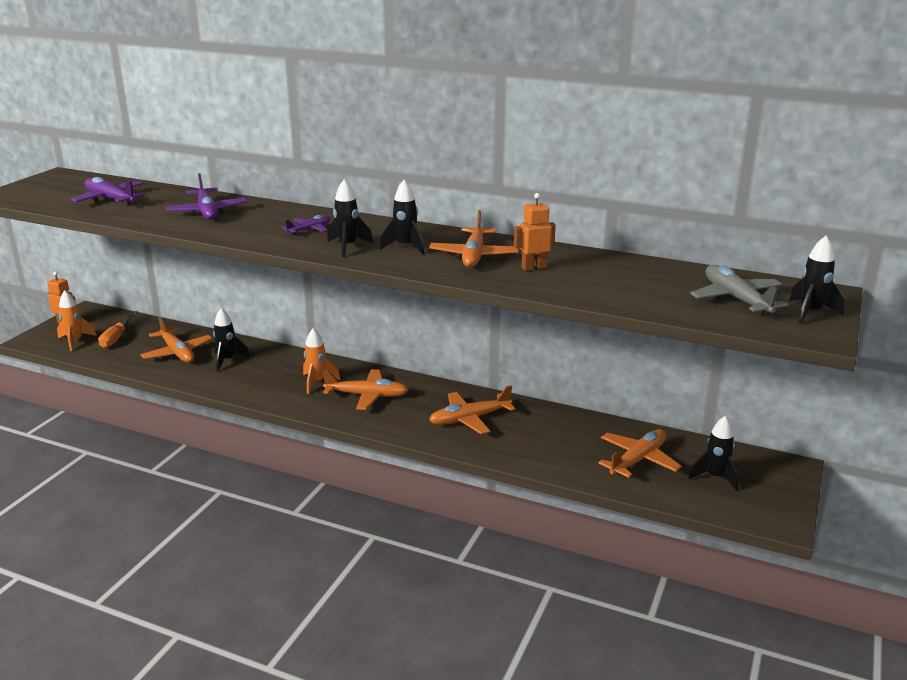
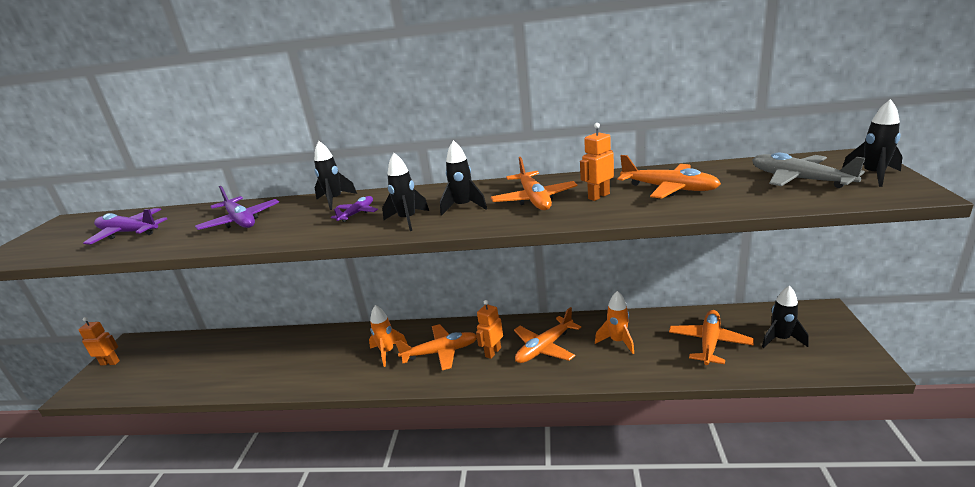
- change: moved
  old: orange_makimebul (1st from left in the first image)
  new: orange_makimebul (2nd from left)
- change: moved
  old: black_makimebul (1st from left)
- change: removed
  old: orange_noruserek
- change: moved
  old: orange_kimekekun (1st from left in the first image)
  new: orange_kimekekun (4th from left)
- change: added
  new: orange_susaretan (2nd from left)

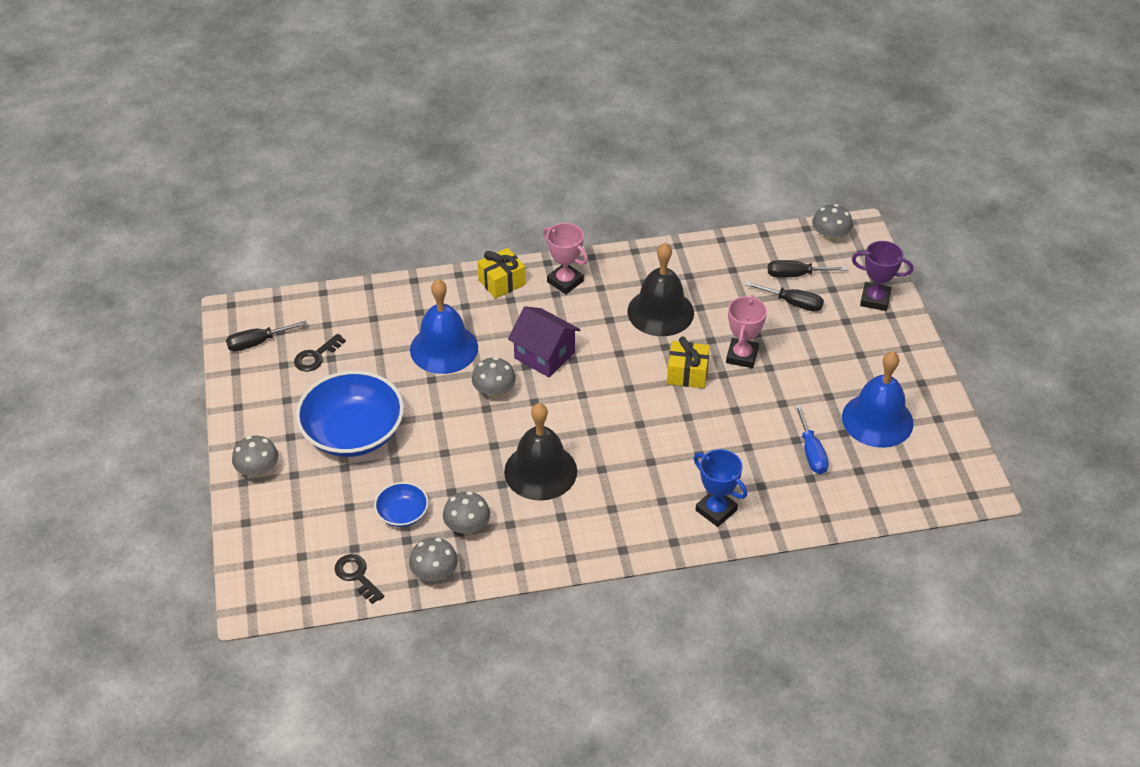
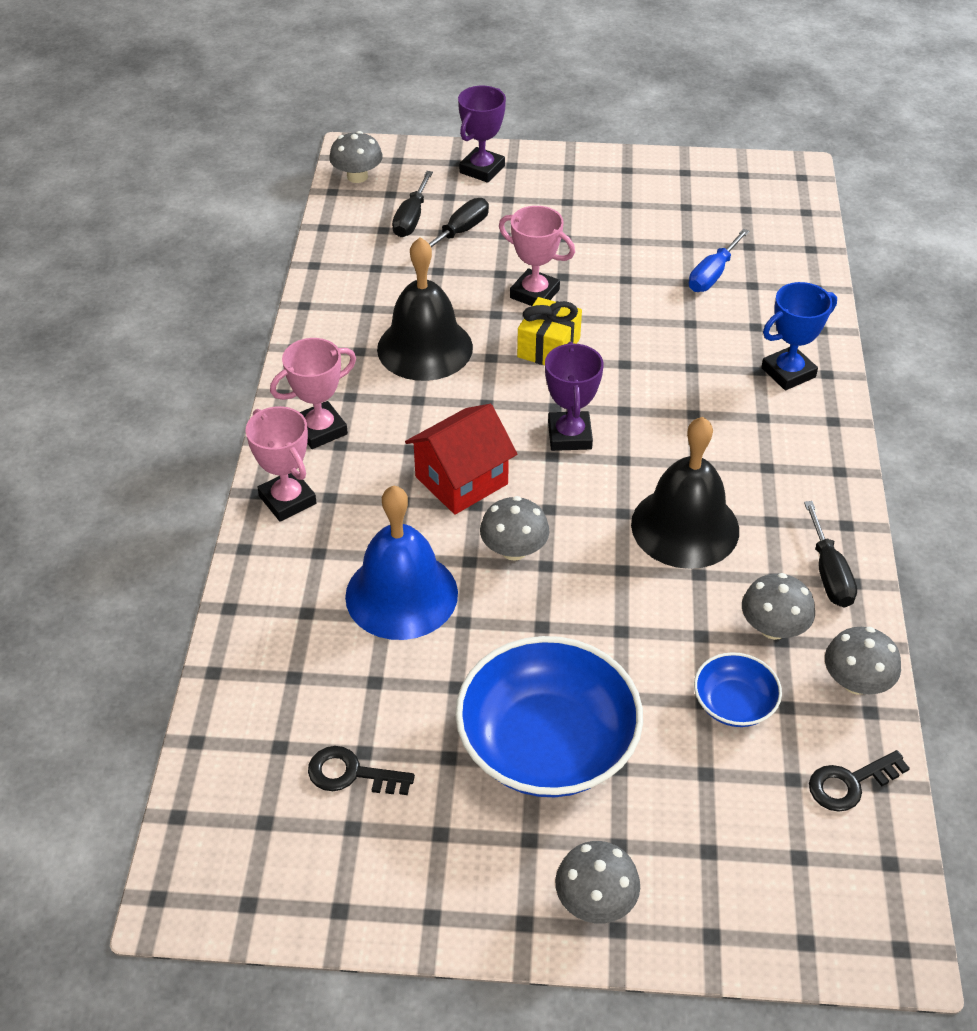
- change: replaced
  old: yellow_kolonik (1st from left)
  new: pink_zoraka (1st from left)
- change: recoloured
  old: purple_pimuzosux
  new: red_pimuzosux
- change: moved
  old: black_noruserek (1st from left in the first image)
  new: black_noruserek (3rd from left)
- change: turned
  old: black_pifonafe (1st from left)
  degrees: 135
- change: removed
  old: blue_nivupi (2nd from left)
- change: turned
  old: blue_noruserek
  degrees: 120
- change: added
  new: purple_zoraka (2nd from left)

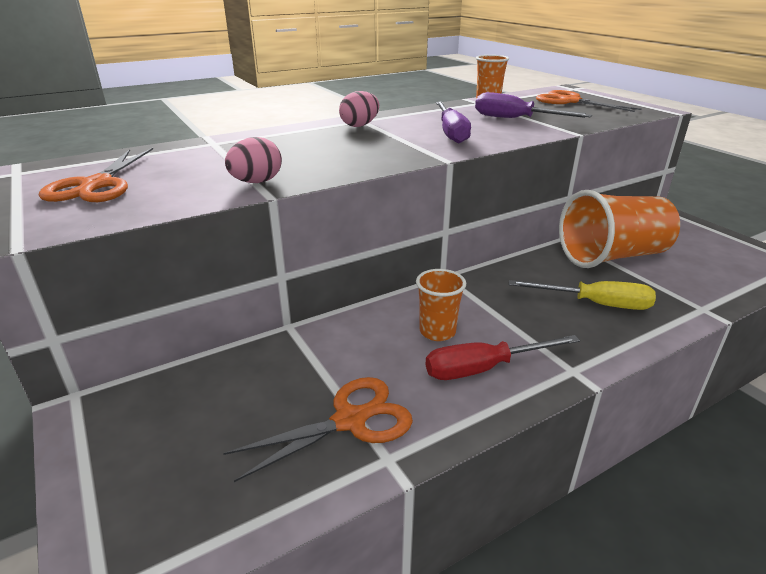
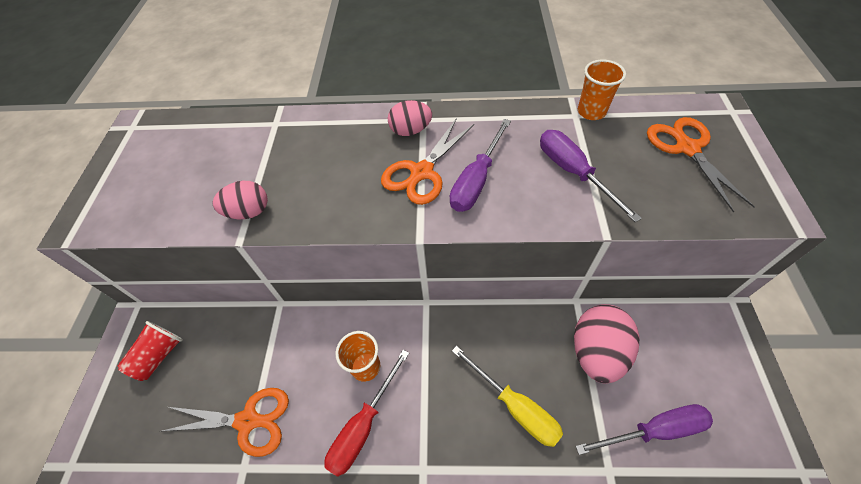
- change: moved
  old: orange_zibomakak (1st from left in the first image)
  new: orange_zibomakak (2nd from left)
- change: replaced
  old: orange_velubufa (3rd from left)
  new: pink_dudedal (3rd from left)
- change: turned
  old: red_noruserek
  degrees: -75
- change: added
  new: red_velubufa
- change: added
  new: purple_noruserek (3rd from left)

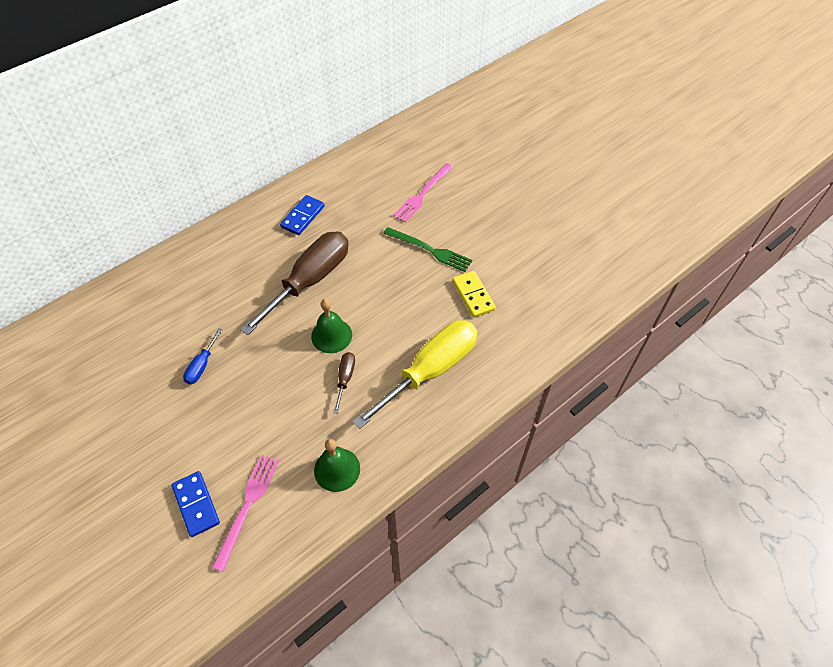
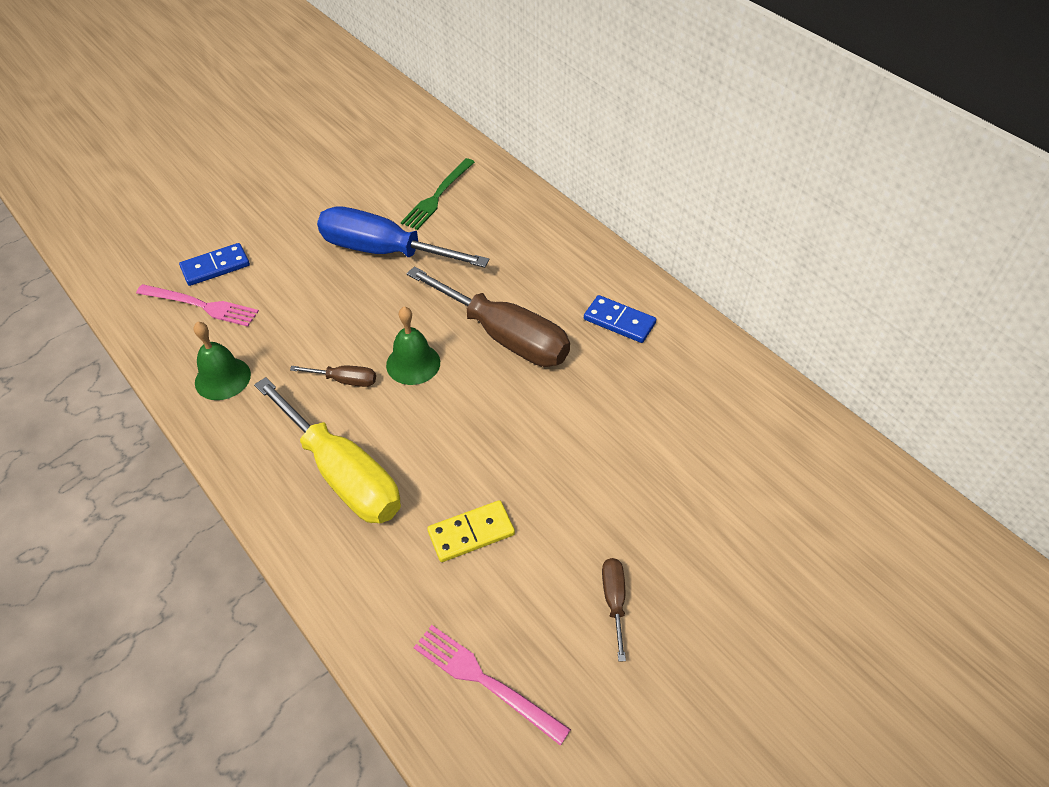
- change: moved
  old: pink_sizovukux (2nd from left)
- change: moved
  old: green_sizovukux
- change: resized
  old: blue_noruserek
  factor: 2.32
- change: added
  new: brown_noruserek (3rd from left)

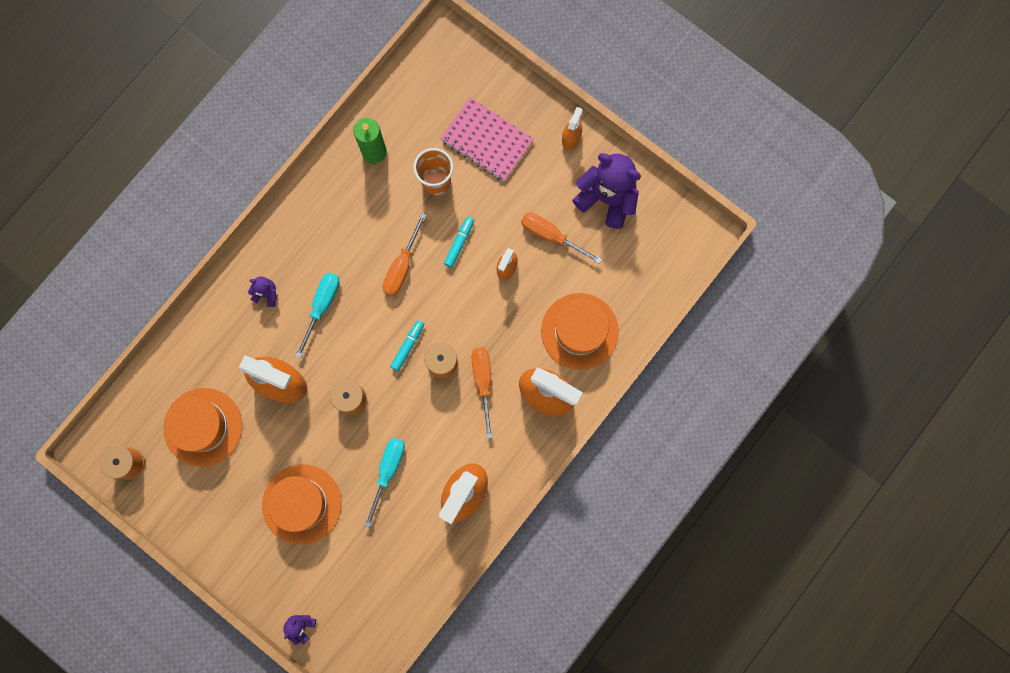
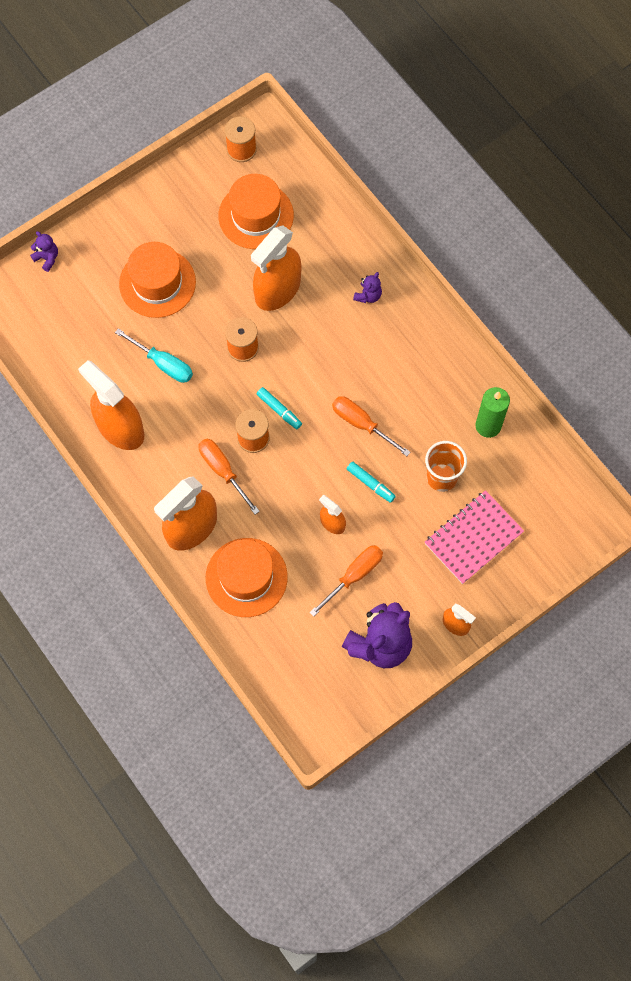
- change: removed
  old: turquoise_noruserek (1st from left)
- change: turned
  old: orange_noruserek (2nd from left in the first image)
  degrees: -135

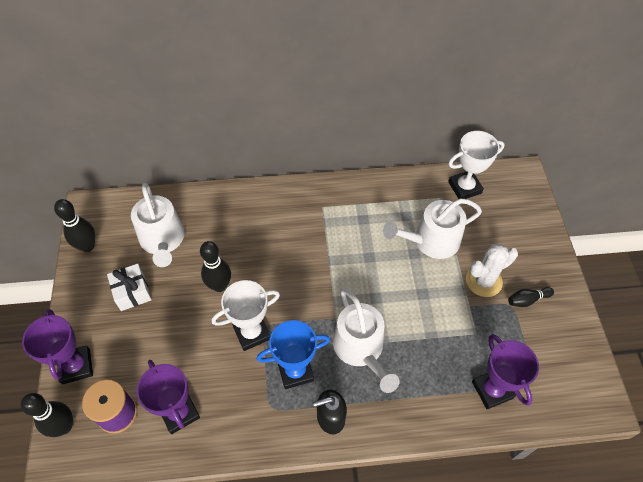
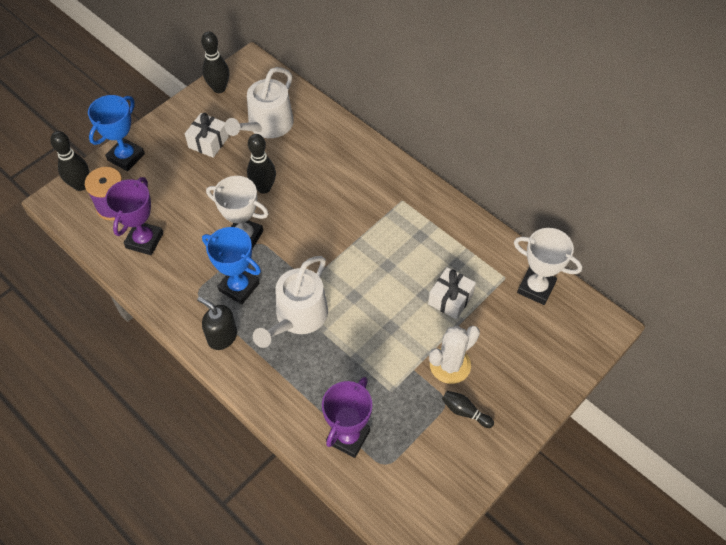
- change: replaced
  old: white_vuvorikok (3rd from left)
  new: white_kolonik (2nd from left)
- change: turned
  old: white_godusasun
  degrees: -60
- change: recoloured
  old: purple_zoraka (1st from left)
  new: blue_zoraka (1st from left)

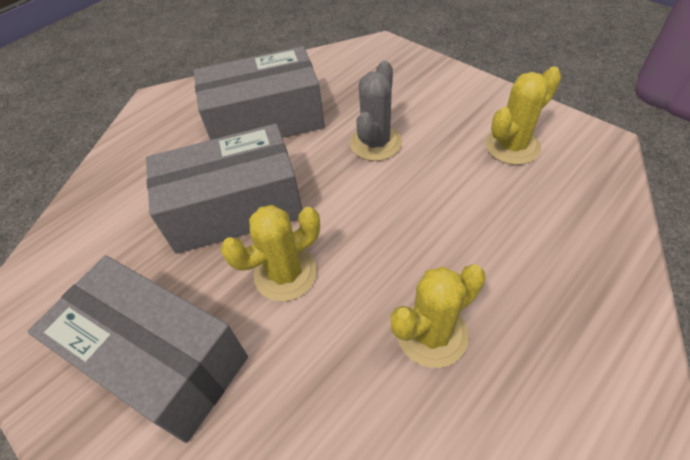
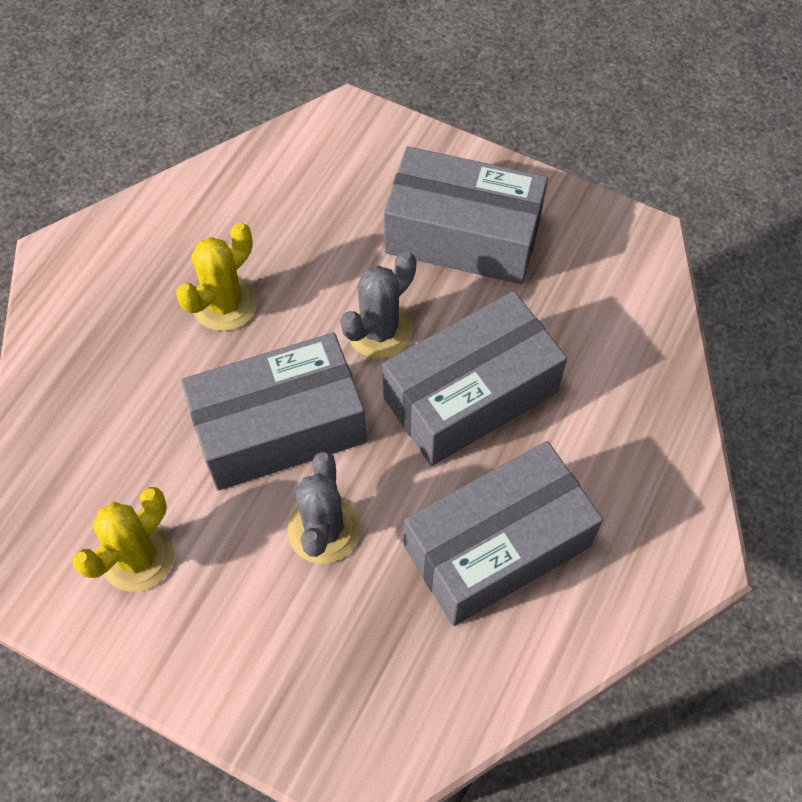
- change: recoloured
  old: yellow_godusasun (1st from left)
  new: grey_godusasun (2nd from left)
- change: added
  new: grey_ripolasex (1st from left)

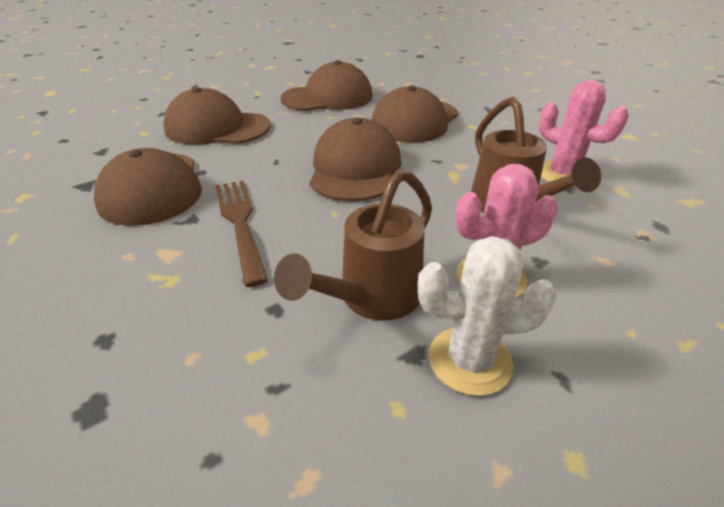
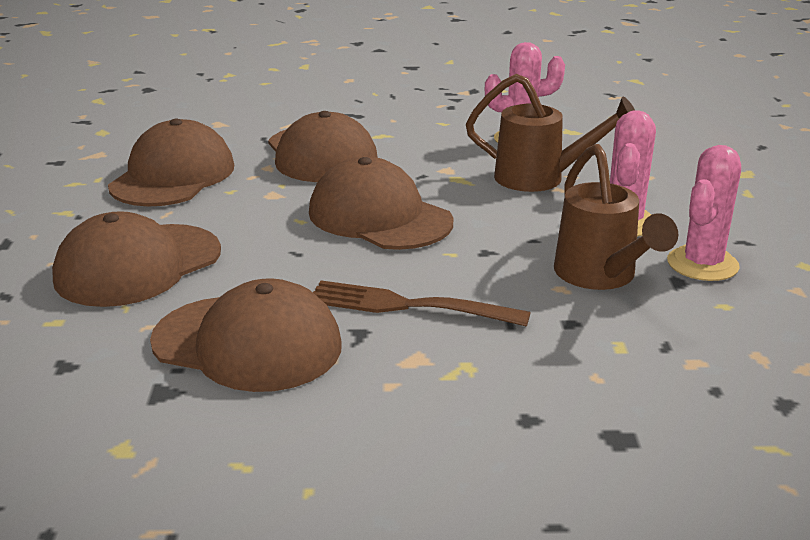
- change: recoloured
  old: white_godusasun
  new: pink_godusasun (3rd from left)

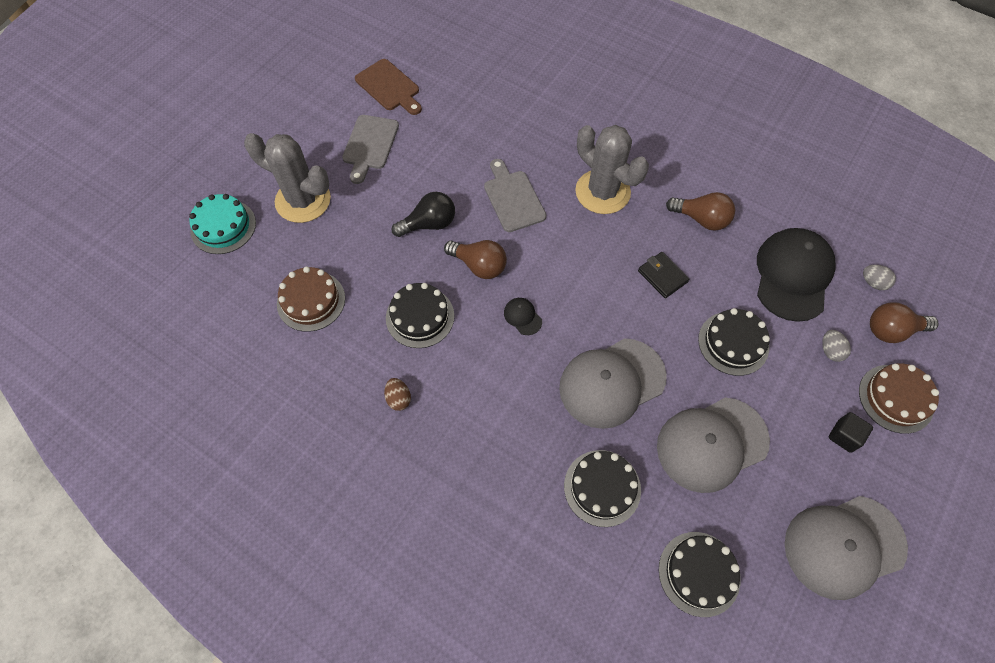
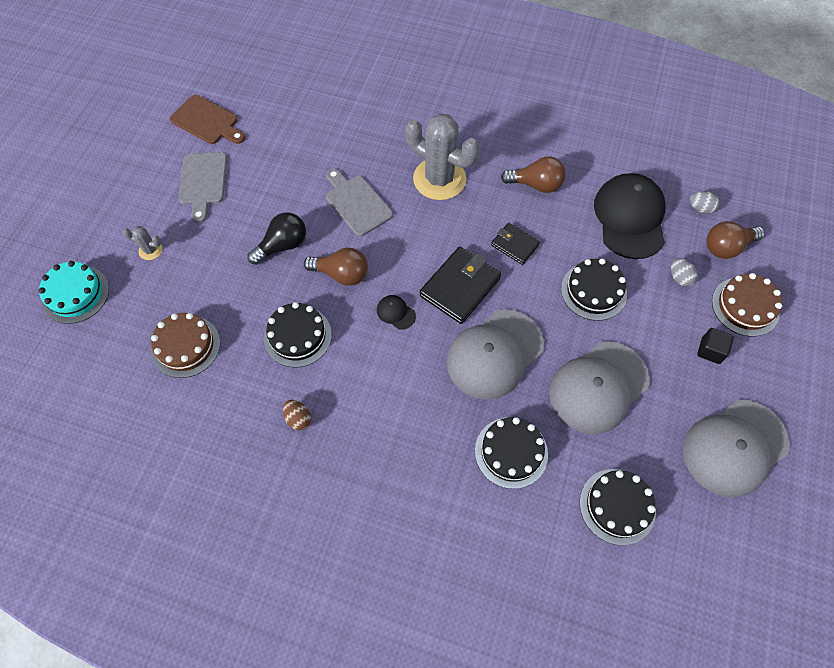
- change: resized
  old: grey_godusasun (1st from left)
  factor: 0.42
- change: added
  new: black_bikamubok (1st from left)

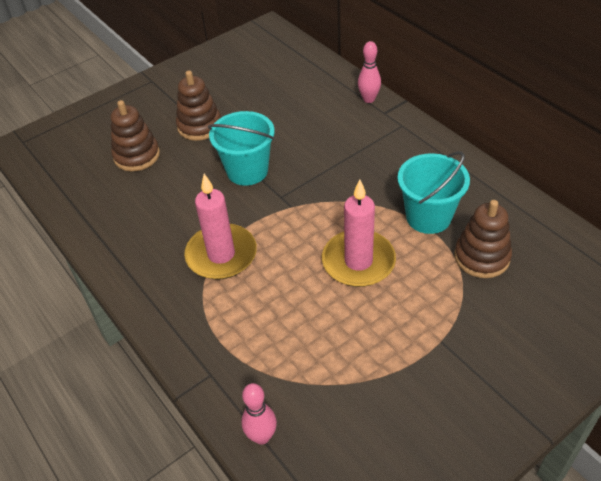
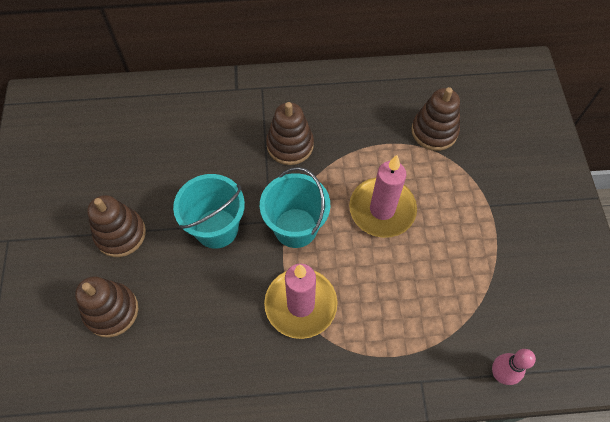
- change: removed
  old: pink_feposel (2nd from left)
- change: moved
  old: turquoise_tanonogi (2nd from left)
- change: added
  new: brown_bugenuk (3rd from left)

